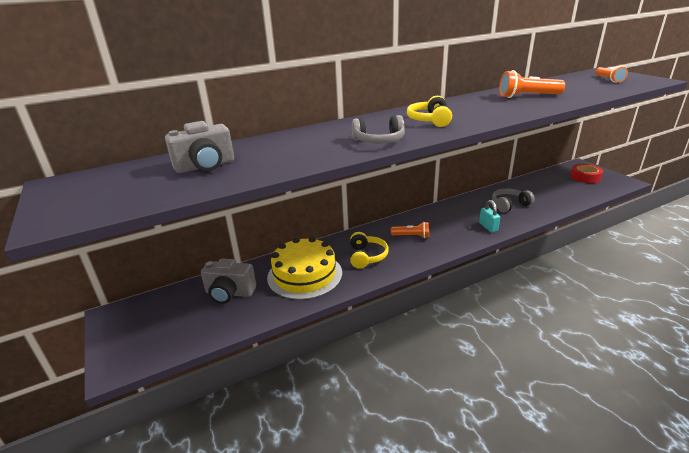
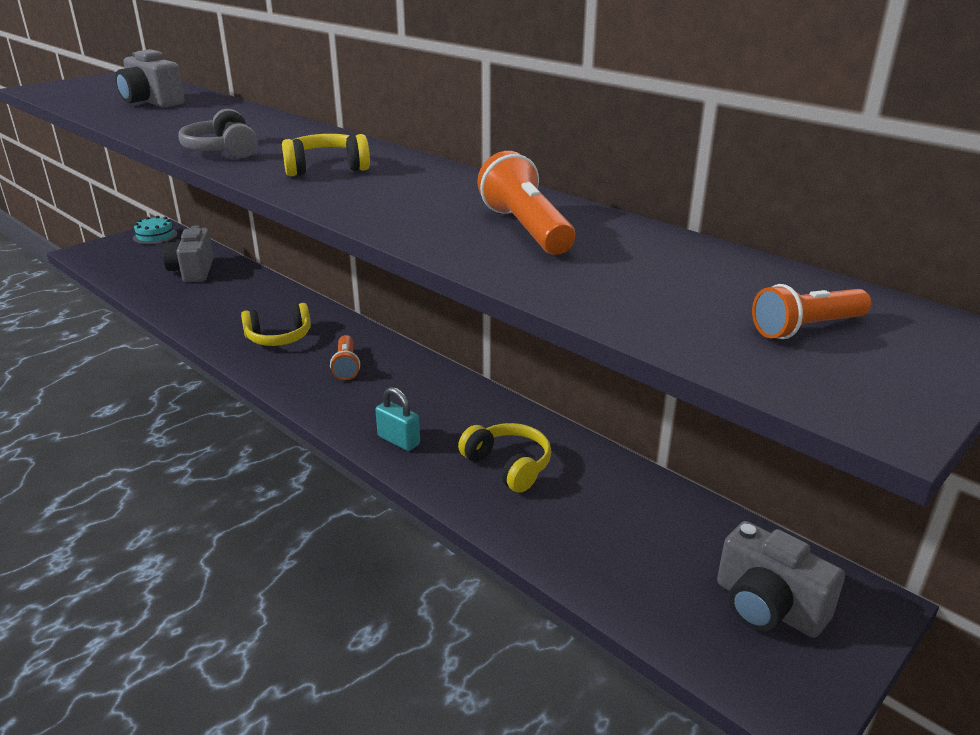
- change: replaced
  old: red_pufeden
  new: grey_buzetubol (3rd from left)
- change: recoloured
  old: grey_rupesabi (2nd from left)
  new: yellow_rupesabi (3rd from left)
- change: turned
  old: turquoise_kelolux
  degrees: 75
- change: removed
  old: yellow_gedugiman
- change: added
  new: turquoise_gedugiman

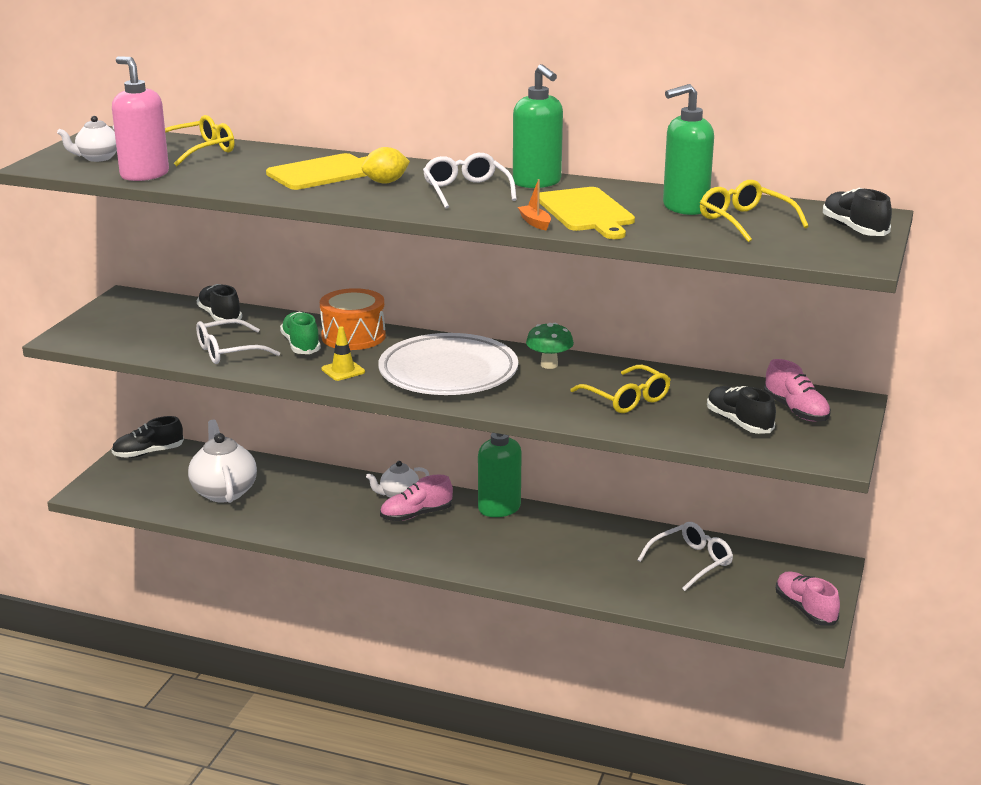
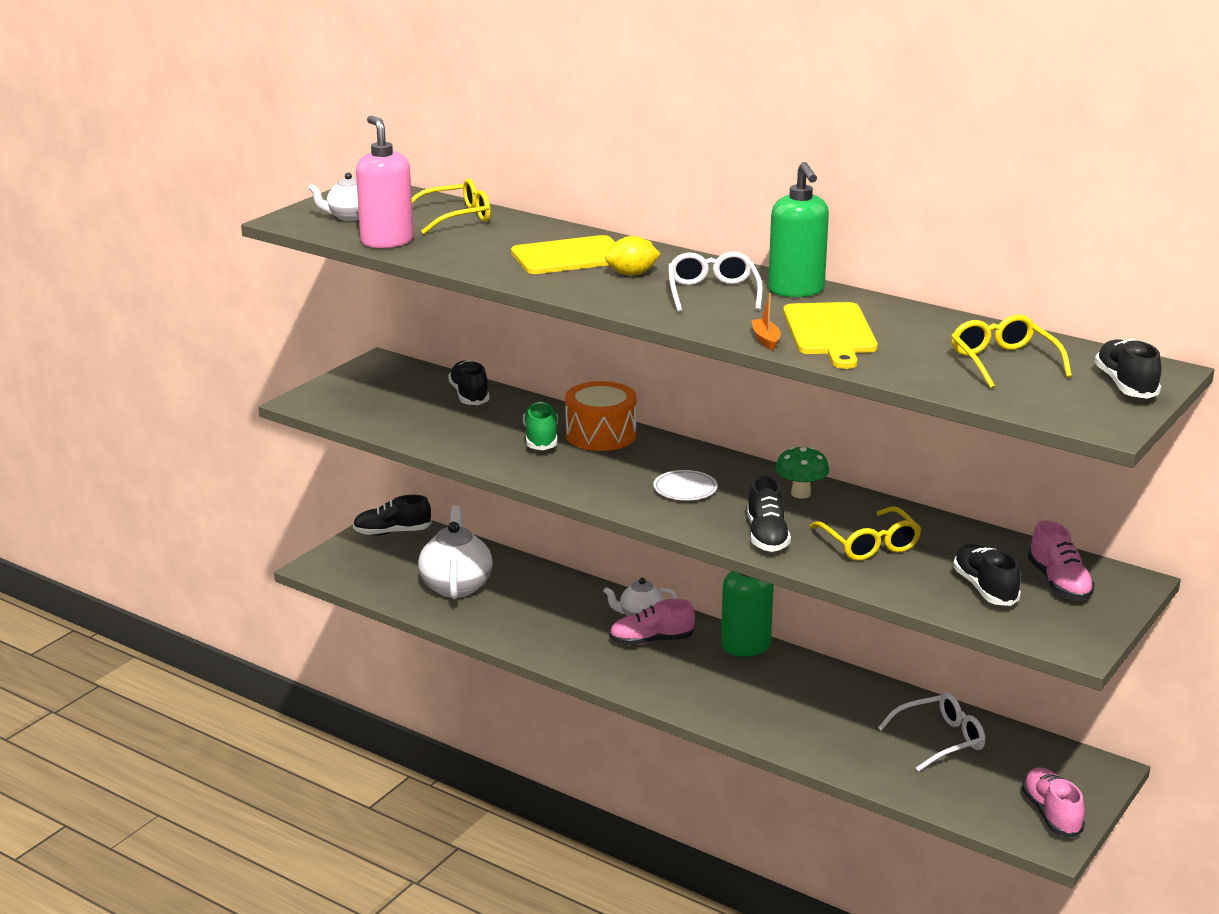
- change: removed
  old: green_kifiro (3rd from left)
- change: removed
  old: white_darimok (1st from left)
- change: removed
  old: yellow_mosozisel
- change: resized
  old: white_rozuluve
  factor: 0.41
- change: added
  new: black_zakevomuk (3rd from left)

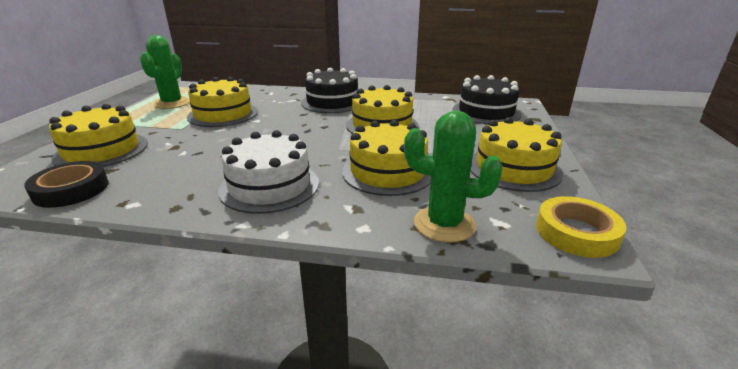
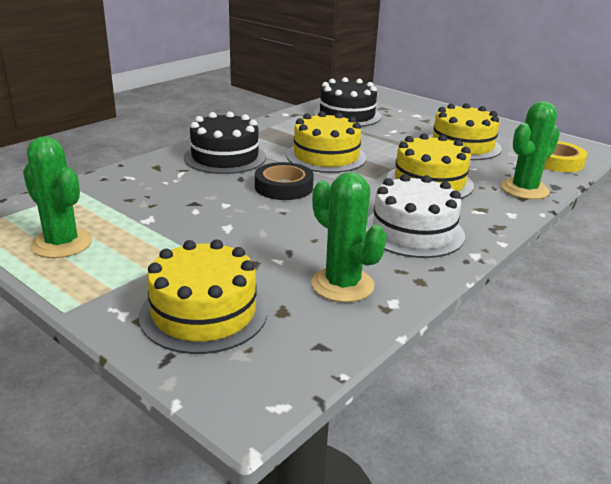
- change: removed
  old: yellow_gedugiman (2nd from left)
- change: moved
  old: black_pufeden
- change: added
  new: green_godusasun (2nd from left)

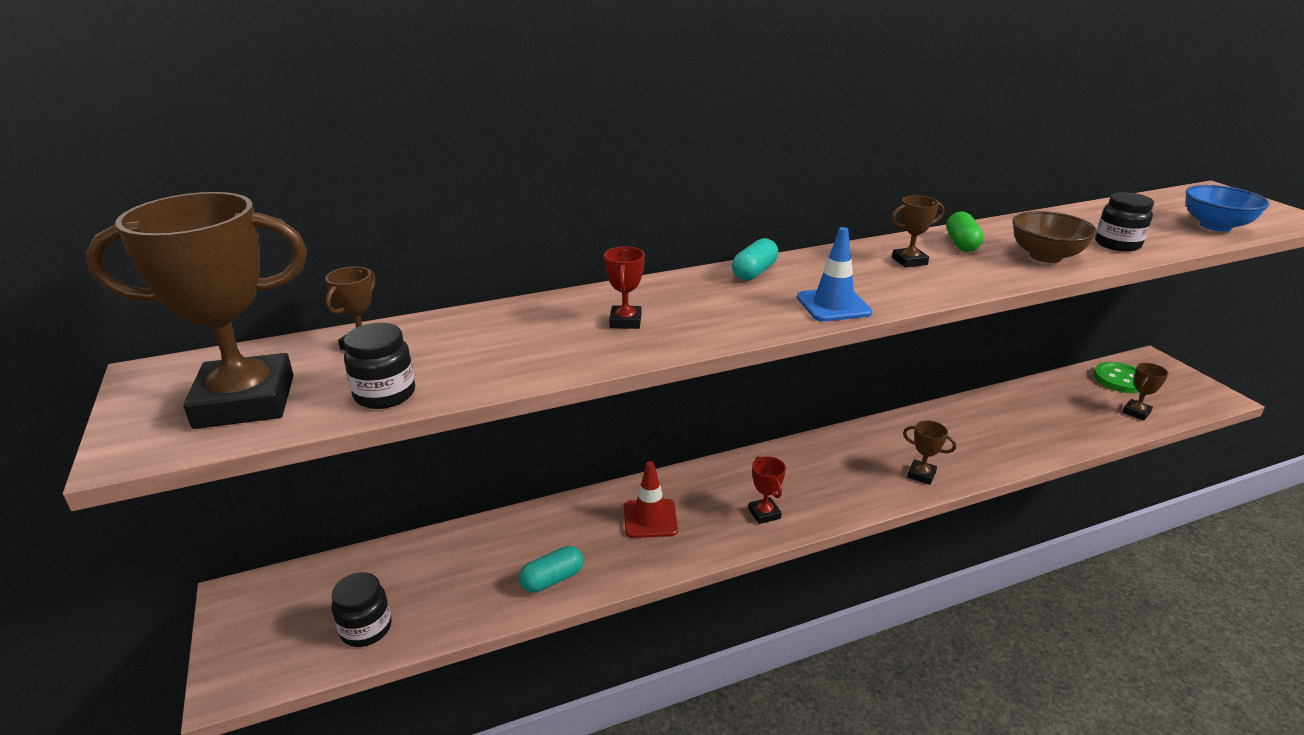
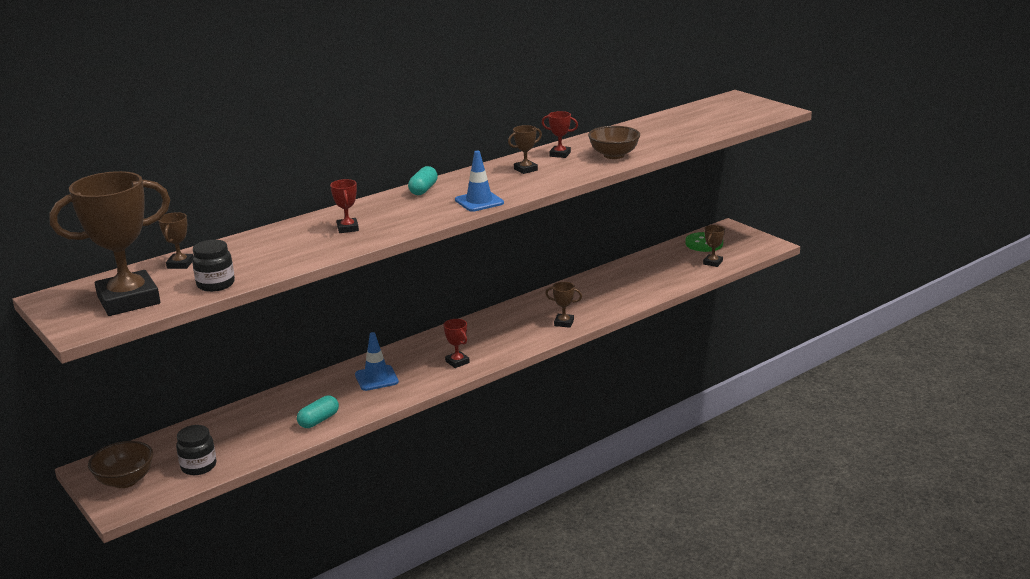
- change: removed
  old: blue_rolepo
- change: removed
  old: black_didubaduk (3rd from left)
- change: replaced
  old: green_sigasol
  new: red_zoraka (3rd from left)
- change: recoloured
  old: red_mosozisel
  new: blue_mosozisel (1st from left)
- change: added
  new: brown_rolepo (1st from left)

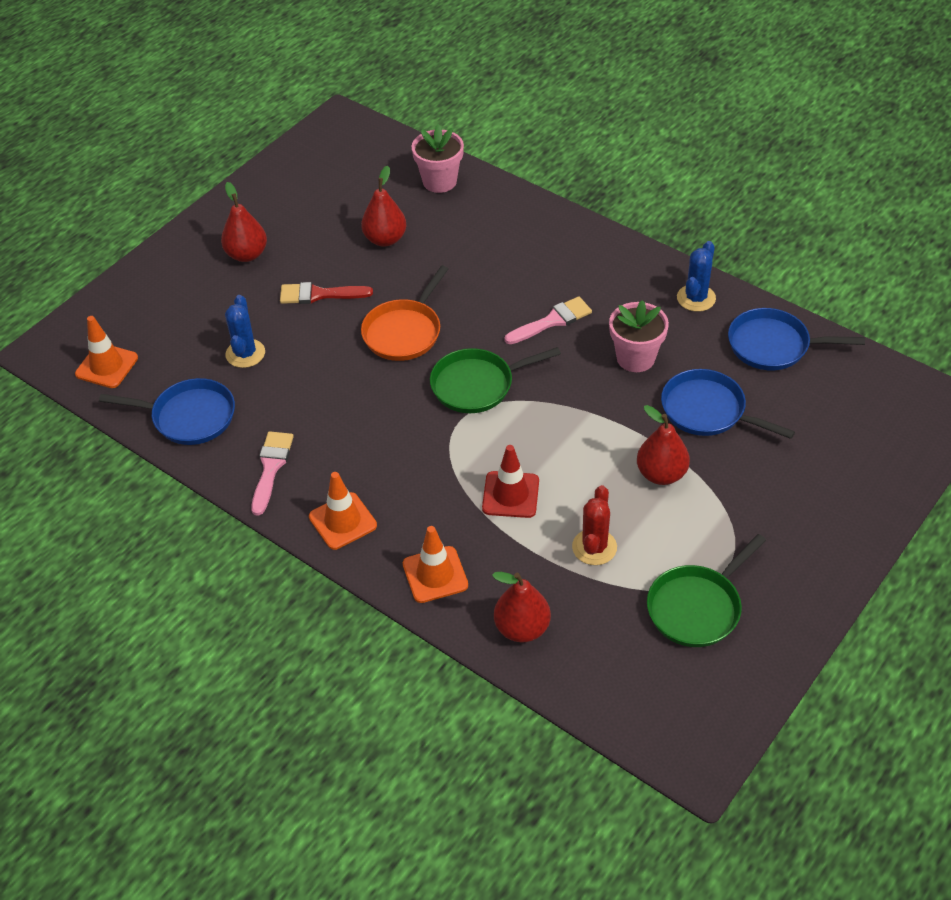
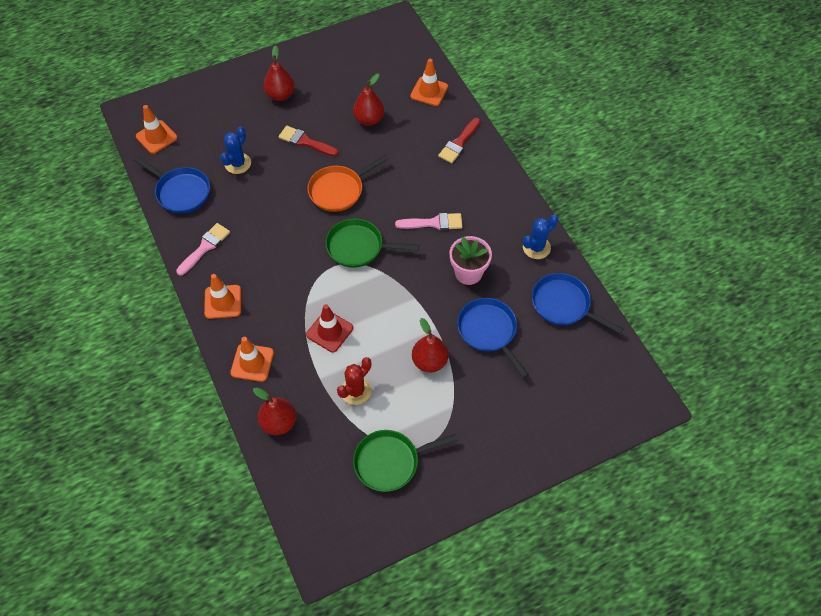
- change: replaced
  old: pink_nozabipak (1st from left)
  new: orange_mosozisel (4th from left)
- change: added
  new: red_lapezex (2nd from left)

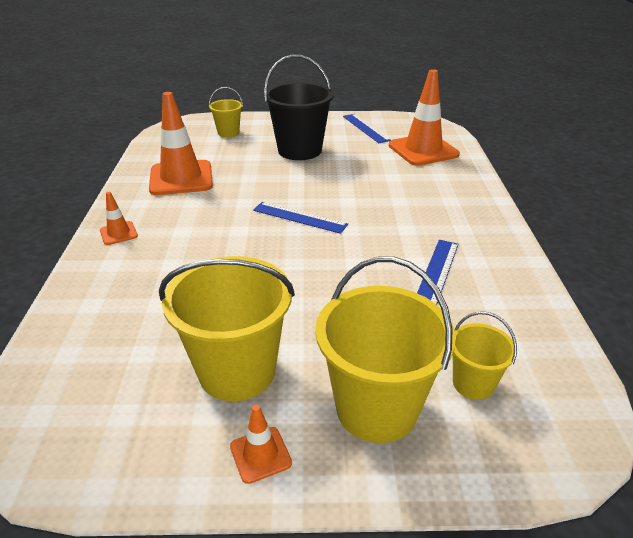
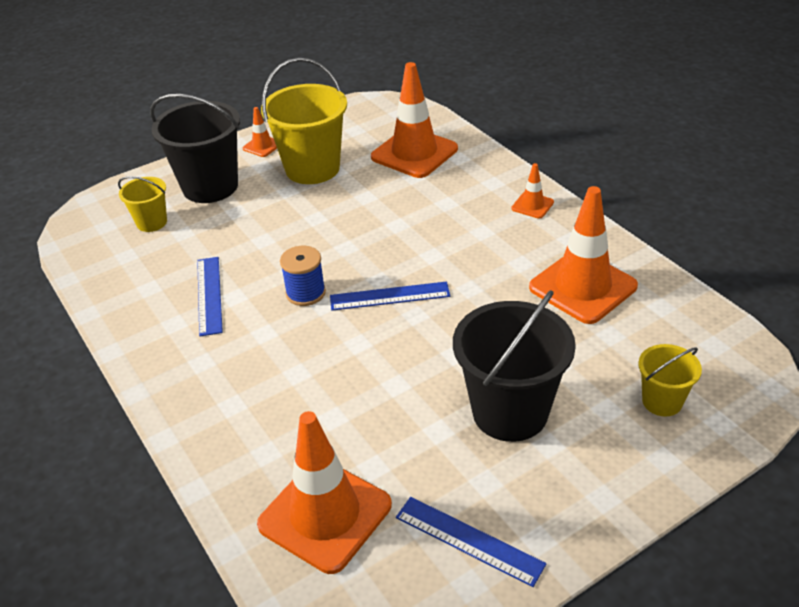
- change: recoloured
  old: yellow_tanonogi (3rd from left)
  new: black_tanonogi (1st from left)
- change: added
  new: orange_mosozisel (3rd from left)
- change: added
  new: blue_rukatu

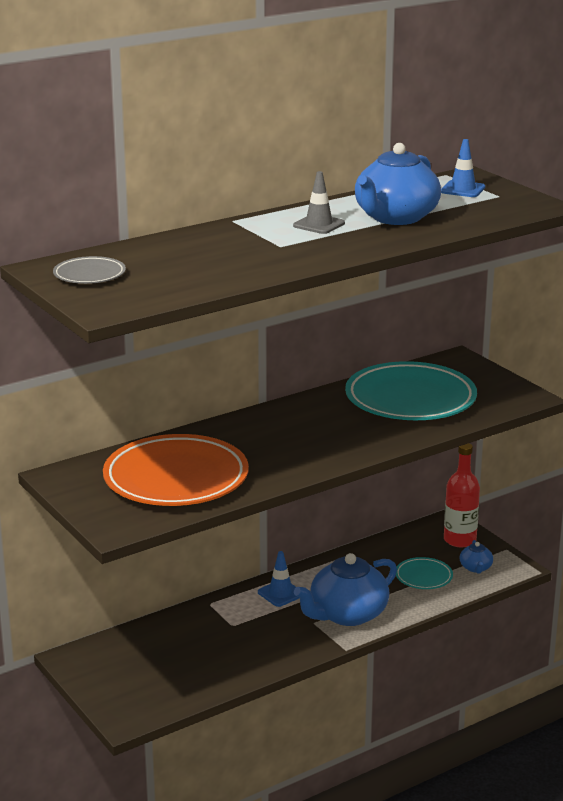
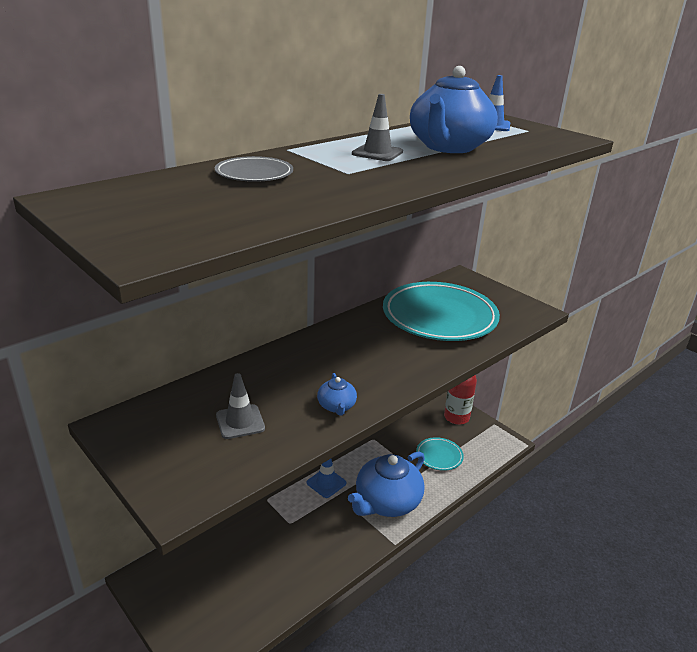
- change: moved
  old: grey_rozuluve
- change: replaced
  old: orange_rozuluve
  new: grey_mosozisel (1st from left)
- change: moved
  old: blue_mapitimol (3rd from left in the first image)
  new: blue_mapitimol (1st from left)

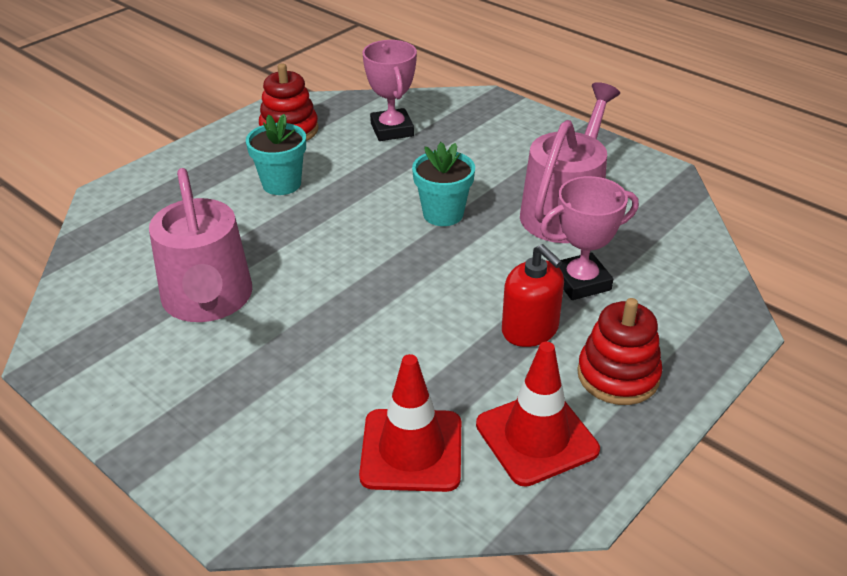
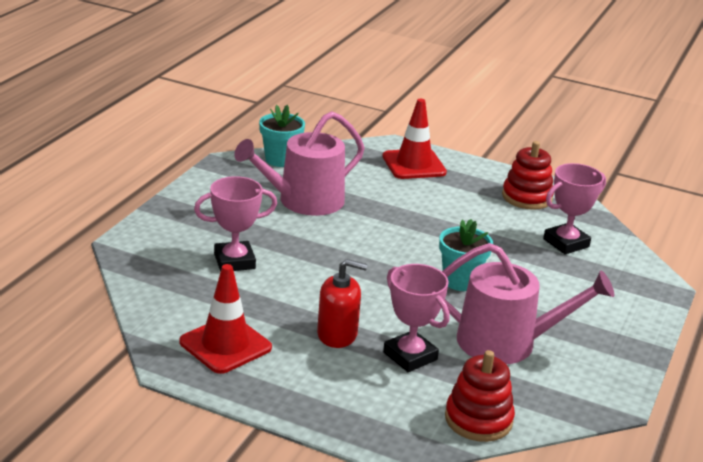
- change: moved
  old: turquoise_nozabipak (1st from left)
- change: turned
  old: red_kifiro
  degrees: -120
- change: moved
  old: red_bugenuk (2nd from left in the first image)
  new: red_bugenuk (1st from left)
- change: moved
  old: red_mosozisel (1st from left in the first image)
  new: red_mosozisel (2nd from left)
- change: added
  new: pink_zoraka (1st from left)

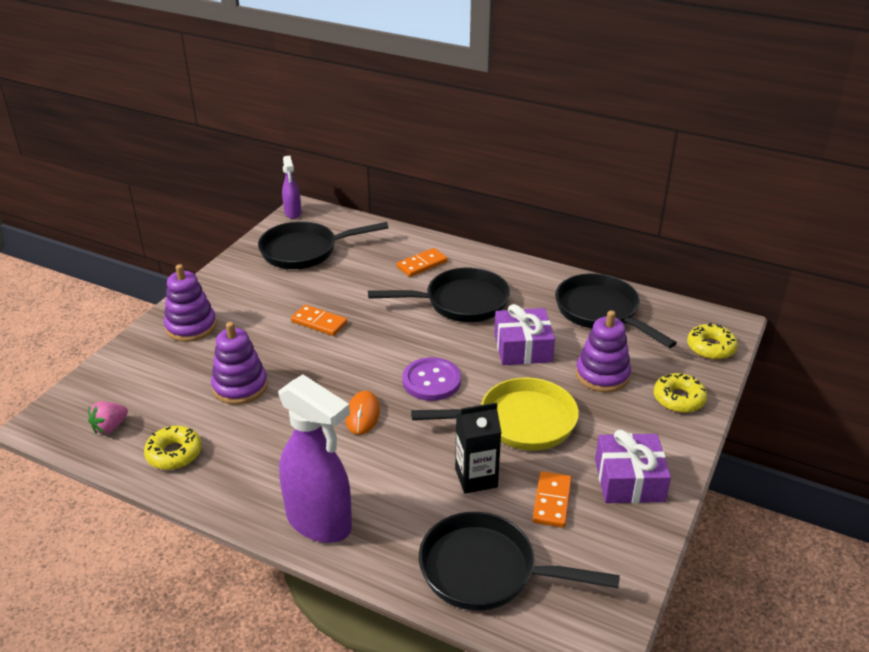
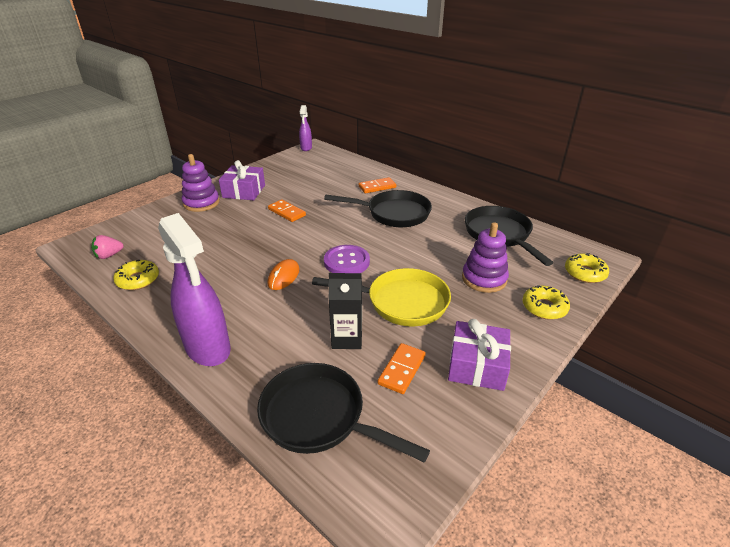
- change: removed
  old: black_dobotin (1st from left)
- change: moved
  old: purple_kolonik (1st from left)
- change: removed
  old: purple_bugenuk (2nd from left)

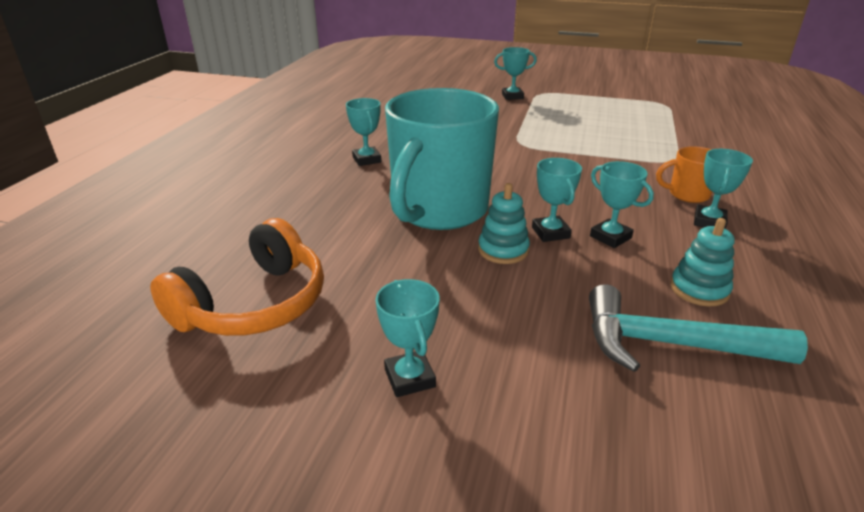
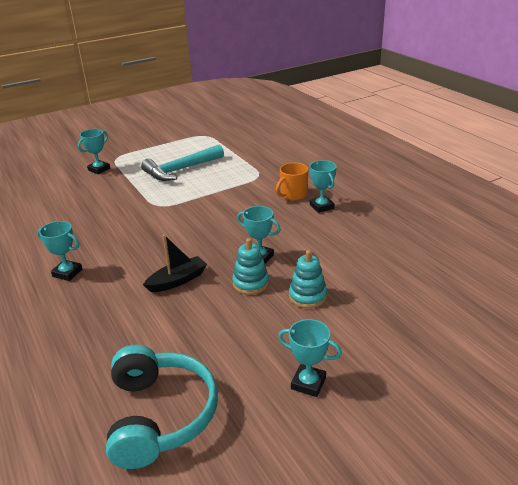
- change: replaced
  old: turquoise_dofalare
  new: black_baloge
- change: removed
  old: turquoise_zoraka (5th from left)
- change: recoloured
  old: orange_rupesabi
  new: turquoise_rupesabi
- change: moved
  old: turquoise_bugenuk (2nd from left)
- change: moved
  old: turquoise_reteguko

